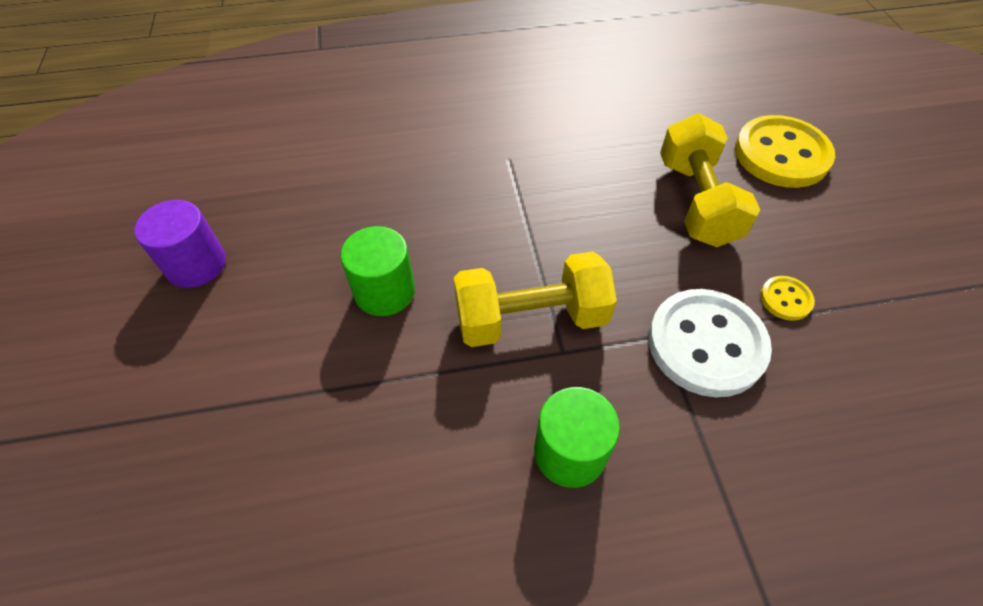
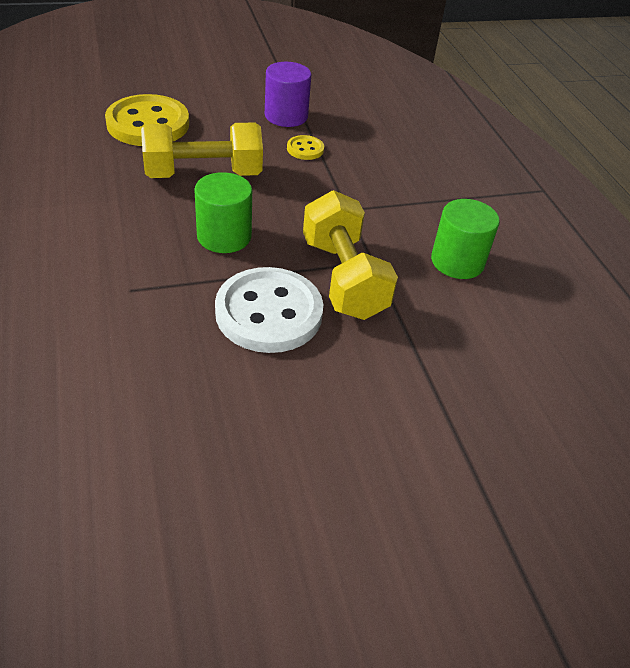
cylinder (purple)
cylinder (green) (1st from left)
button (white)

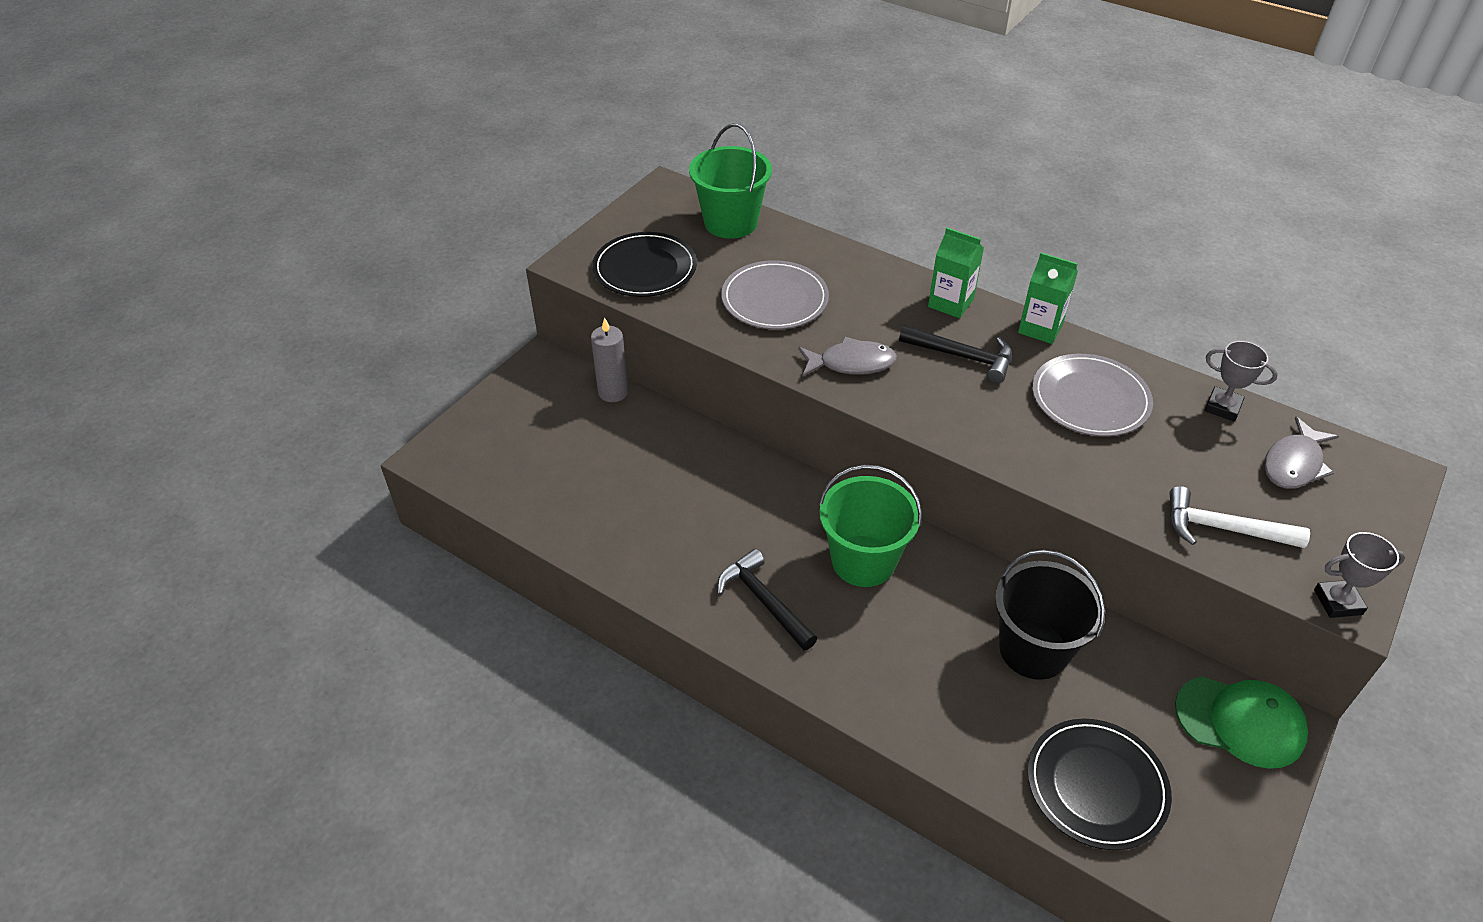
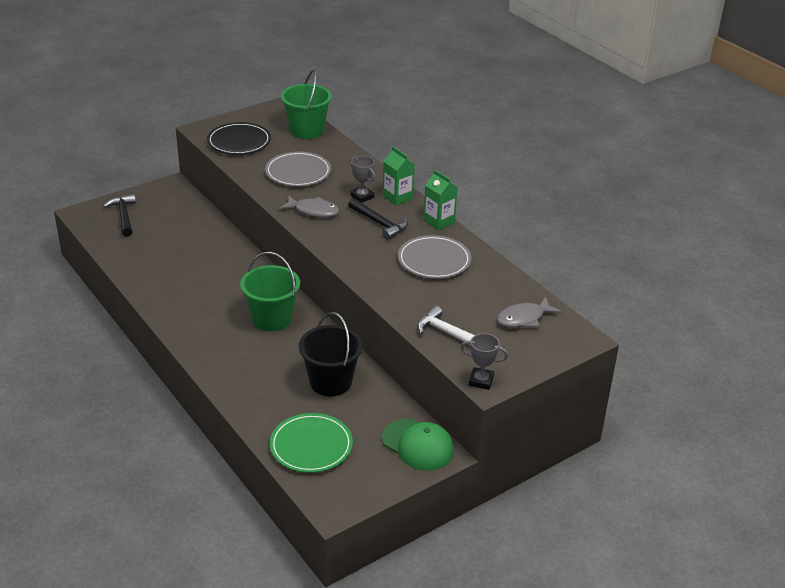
candle (grey)
hammer (black) (1st from left)
trophy (grey) (1st from left)
plate (green)

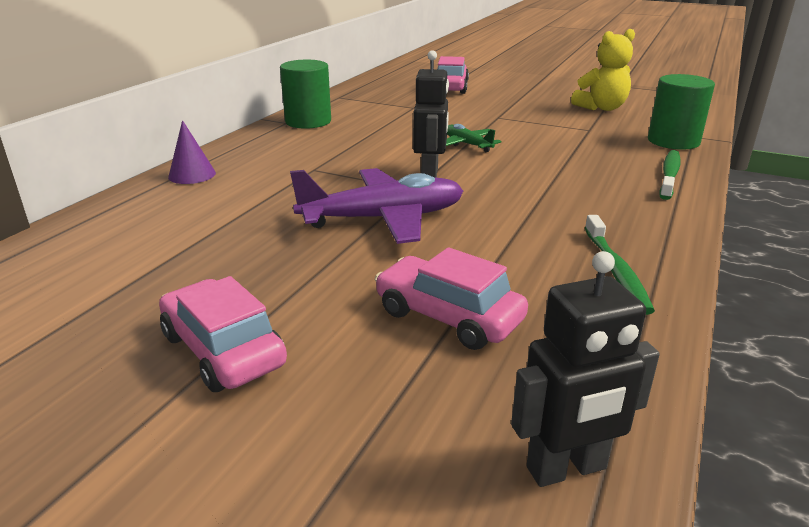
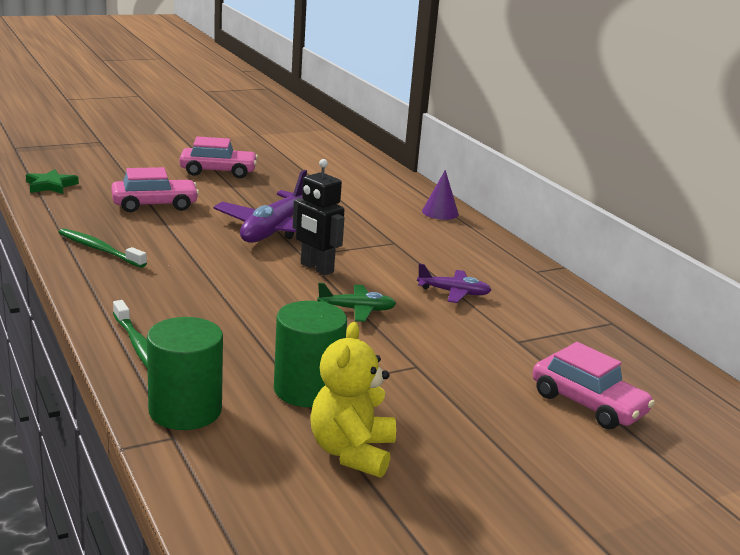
plane (purple) (2nd from left)
cylinder (green) (2nd from left)
star (green)

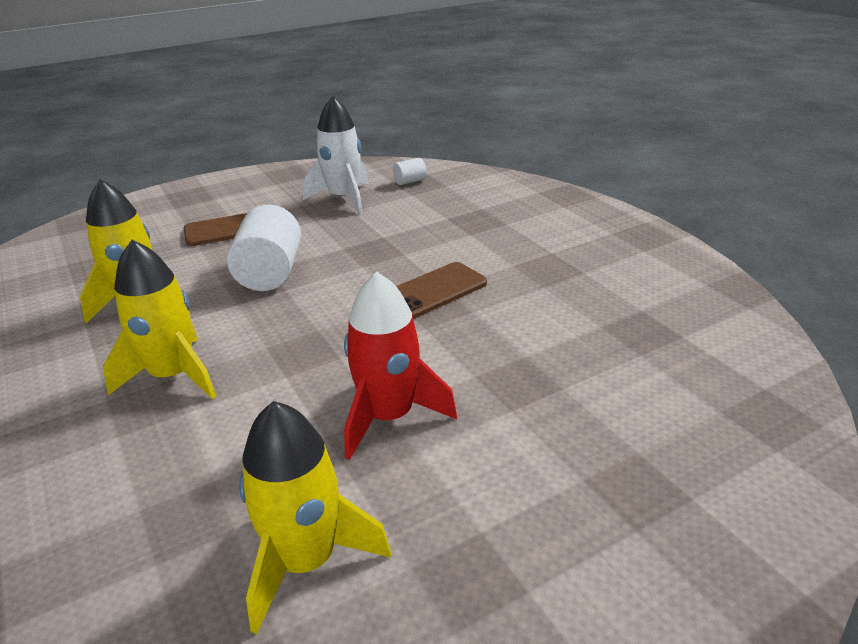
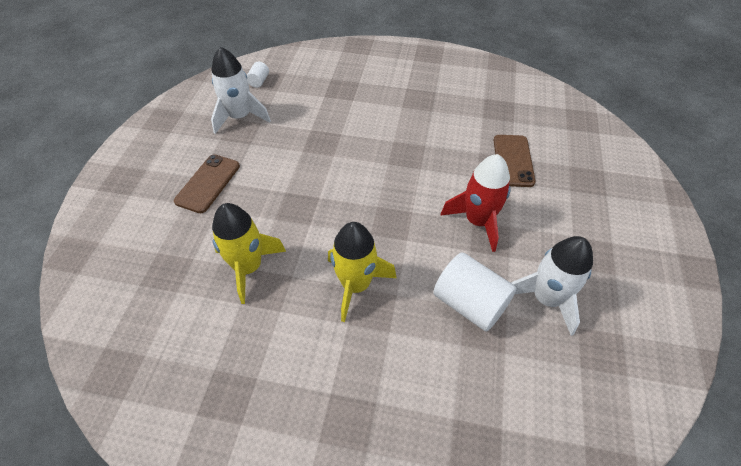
cylinder (white) (2nd from left)
phone (brown) (2nd from left)
rocket (white) (2nd from left)

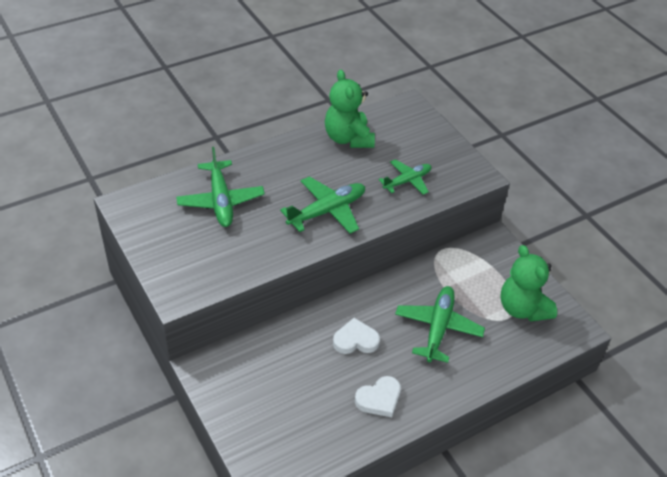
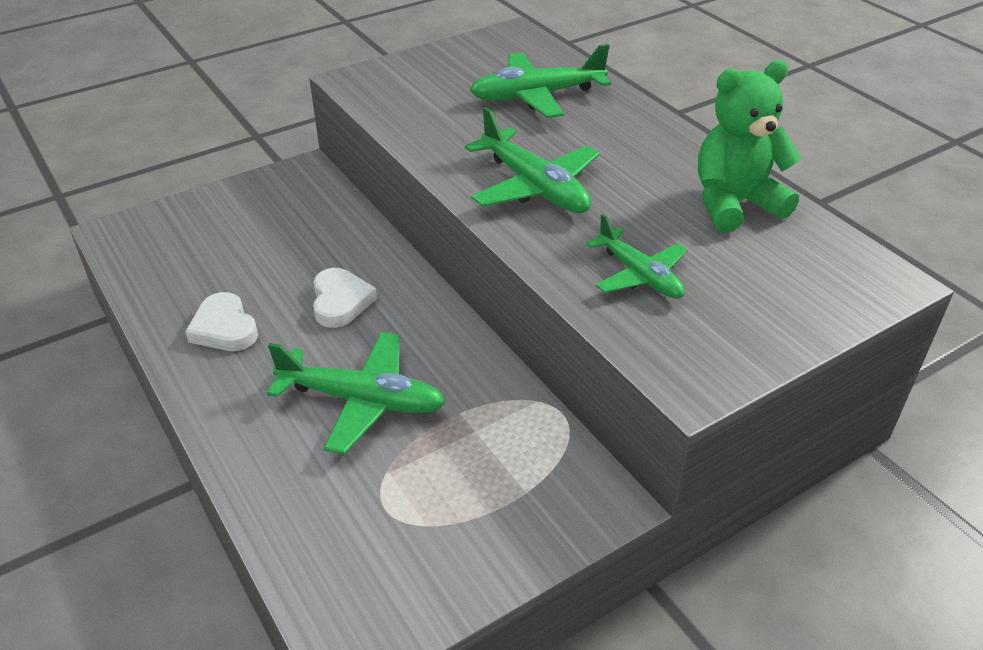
teddy bear (green) (2nd from left in the first image)

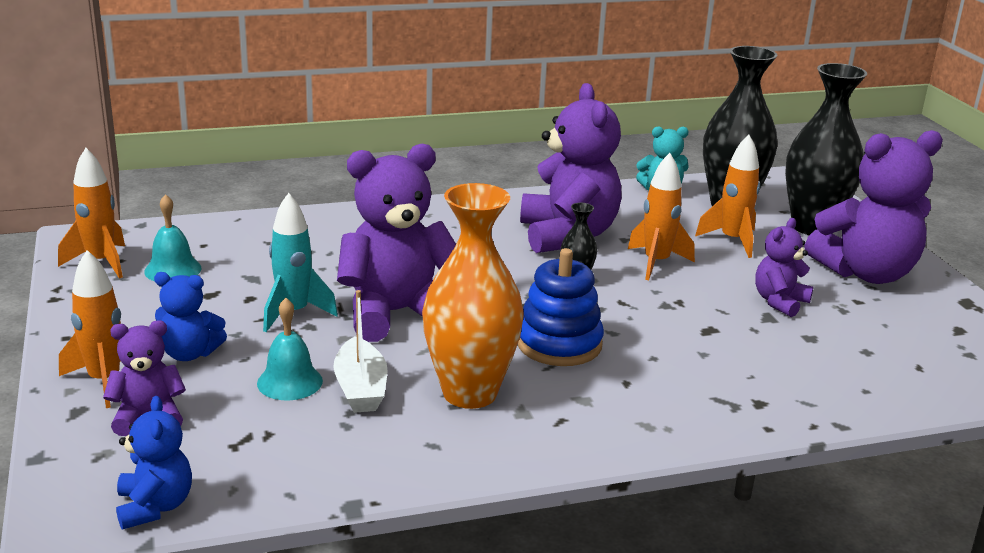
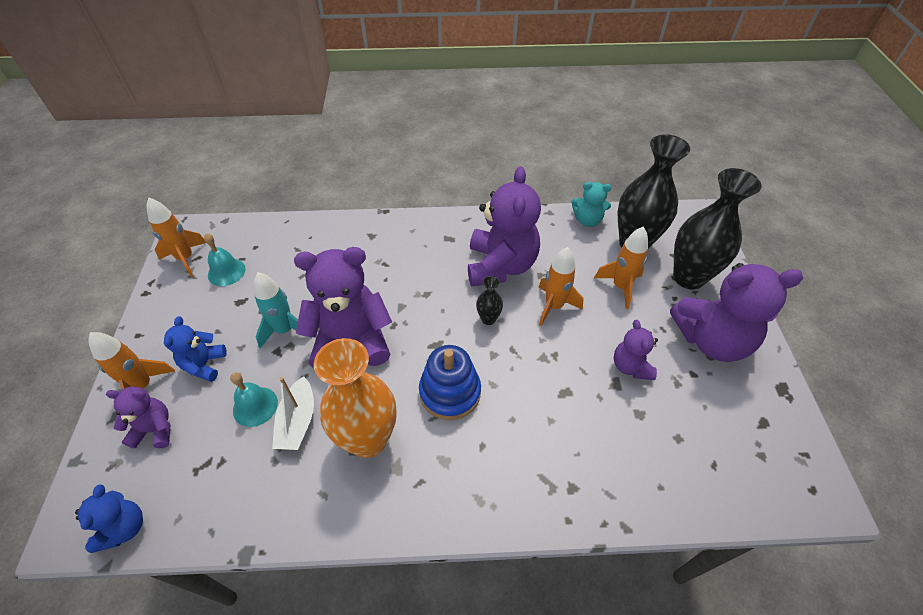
teddy bear (blue) (2nd from left)
teddy bear (purple) (4th from left)

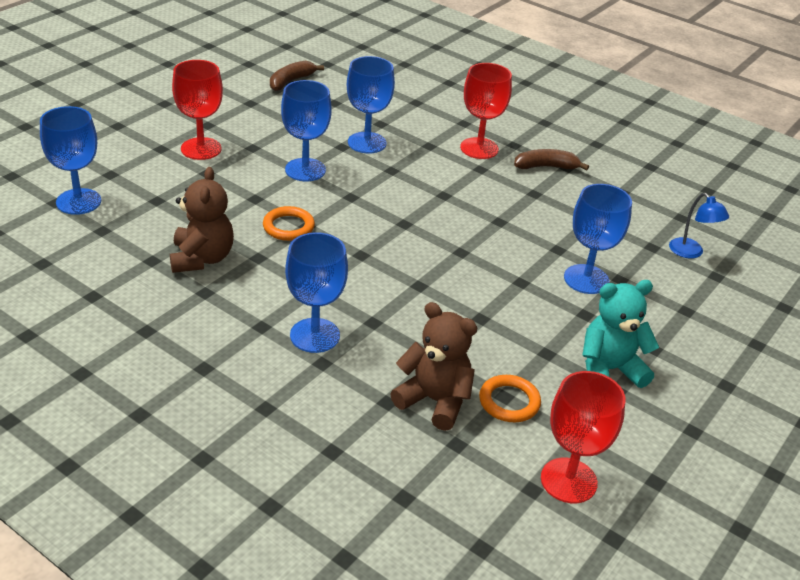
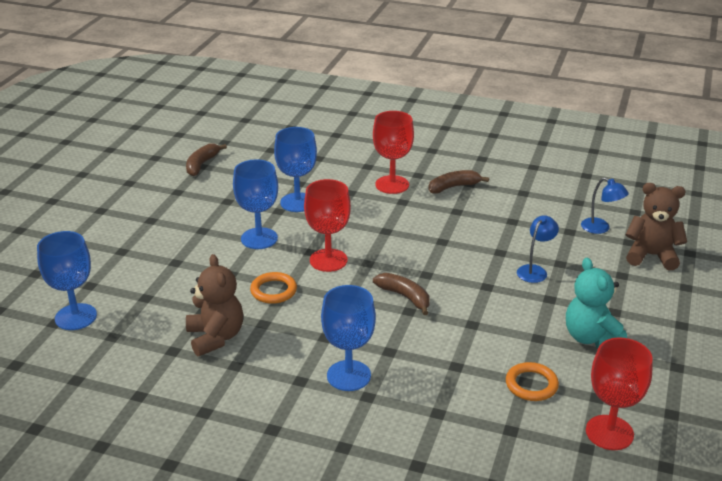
banana (brown) (2nd from left)
goblet (red) (1st from left)
teddy bear (brown) (2nd from left)
lamp (blue) (1st from left)
teddy bear (turquoise)

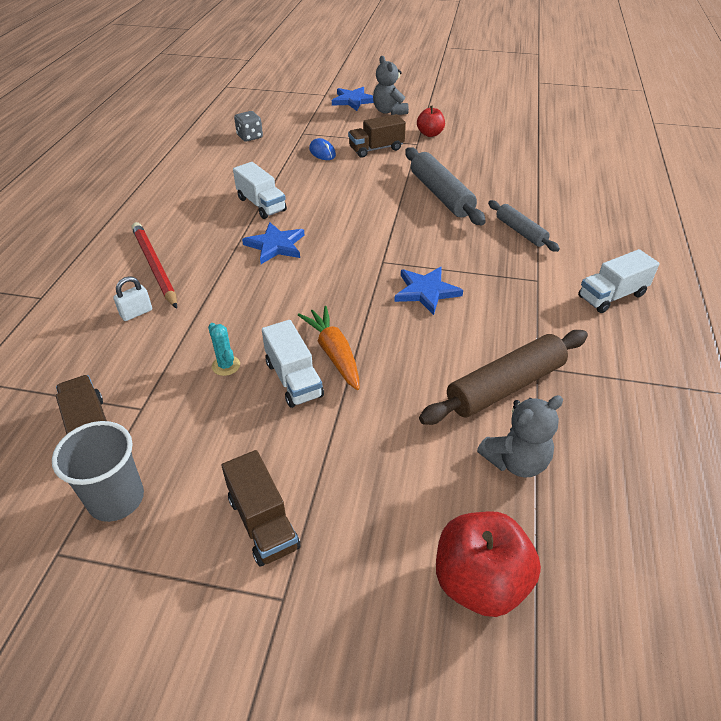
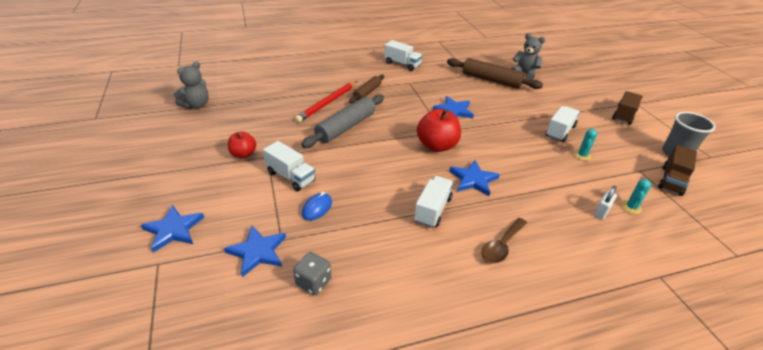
carrot (orange)
star (blue) (2nd from left)
spoon (brown)
cactus (turquoise) (2nd from left)
pencil (red)
teddy bear (grey) (1st from left)
apple (red) (2nd from left)
truck (white) (1st from left)
rolling pin (brown) (1st from left)
padlock (white)

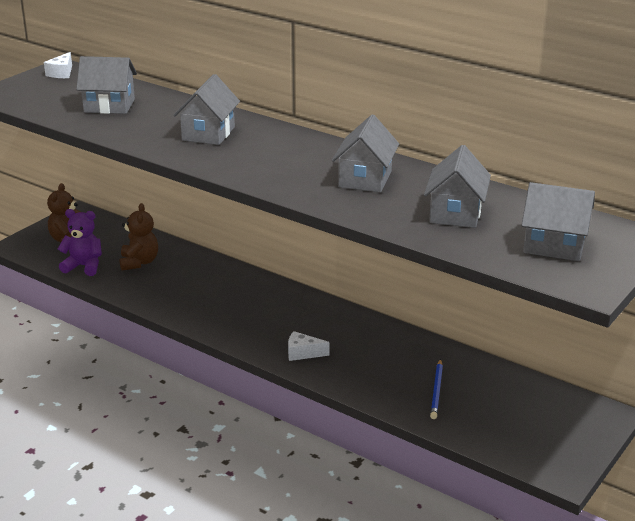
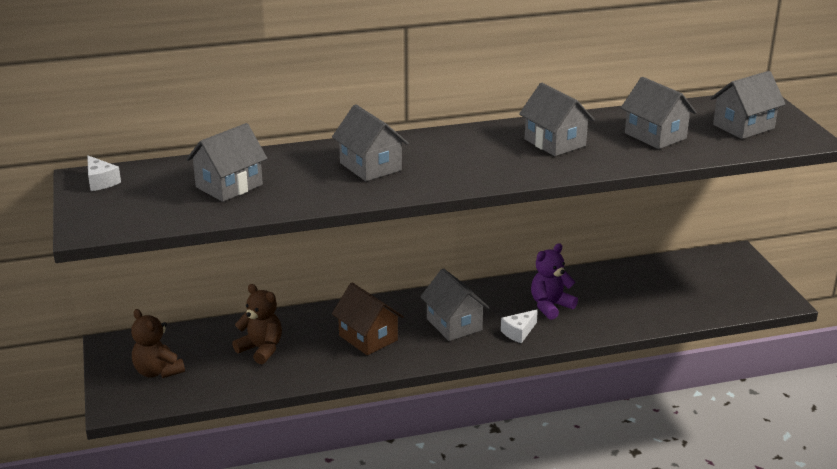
pencil (blue)
house (brown)
house (grey) (3rd from left)
teddy bear (purple)

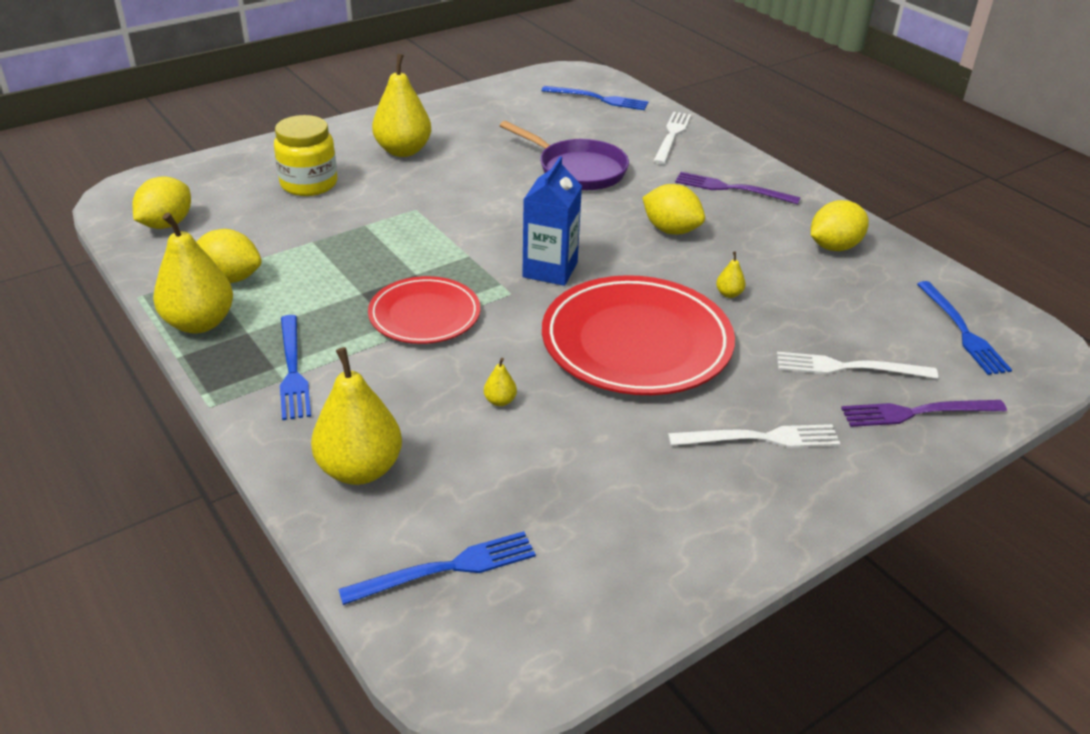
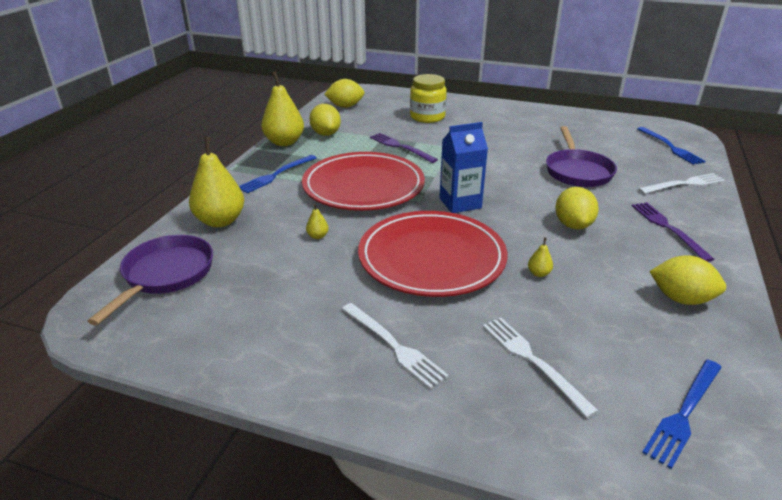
pear (yellow) (3rd from left in the first image)
fork (purple) (1st from left)
pan (purple) (1st from left)
plate (red) (1st from left)

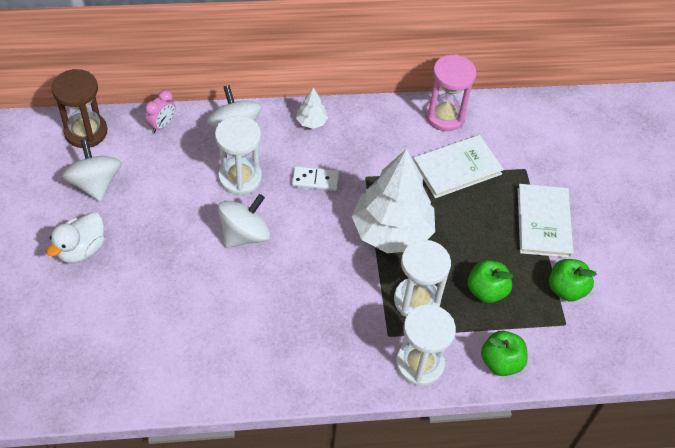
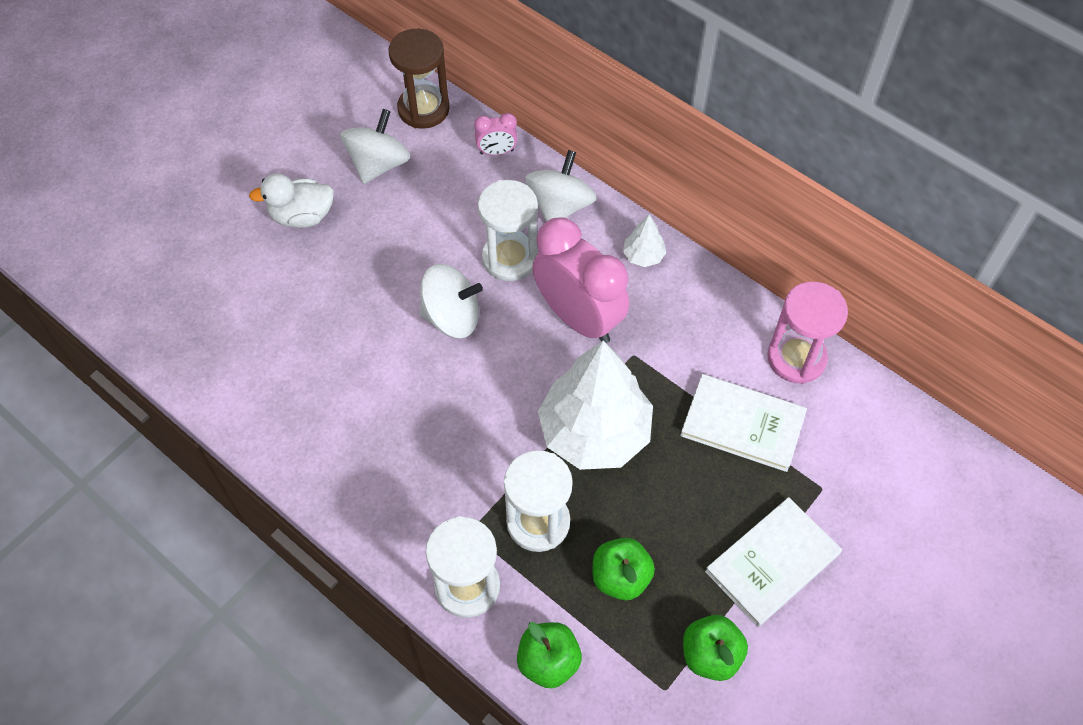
clock (pink) (2nd from left)

